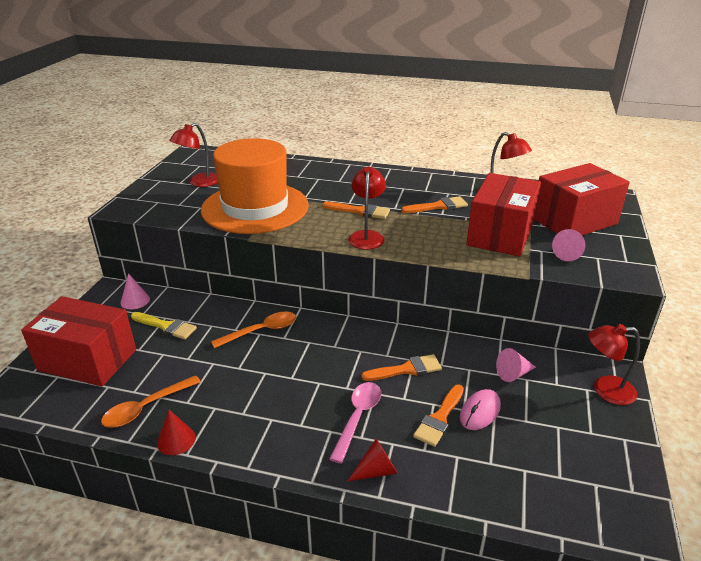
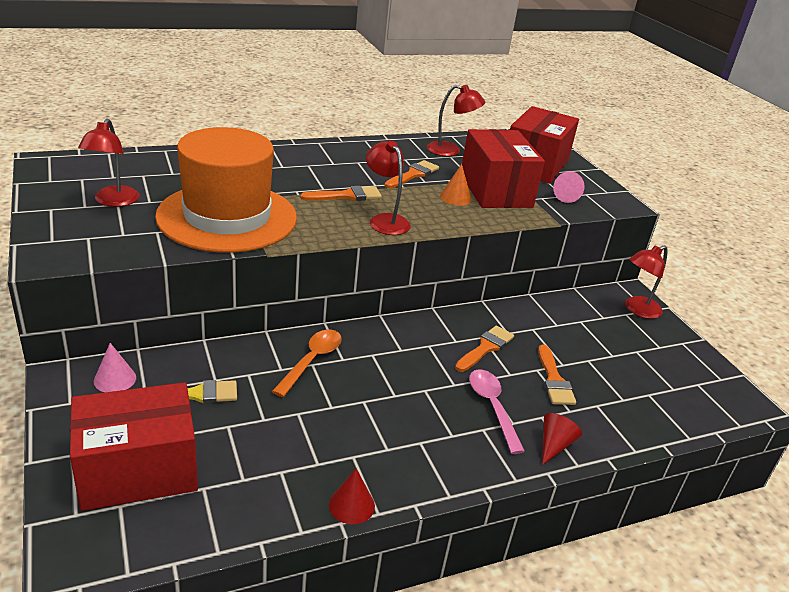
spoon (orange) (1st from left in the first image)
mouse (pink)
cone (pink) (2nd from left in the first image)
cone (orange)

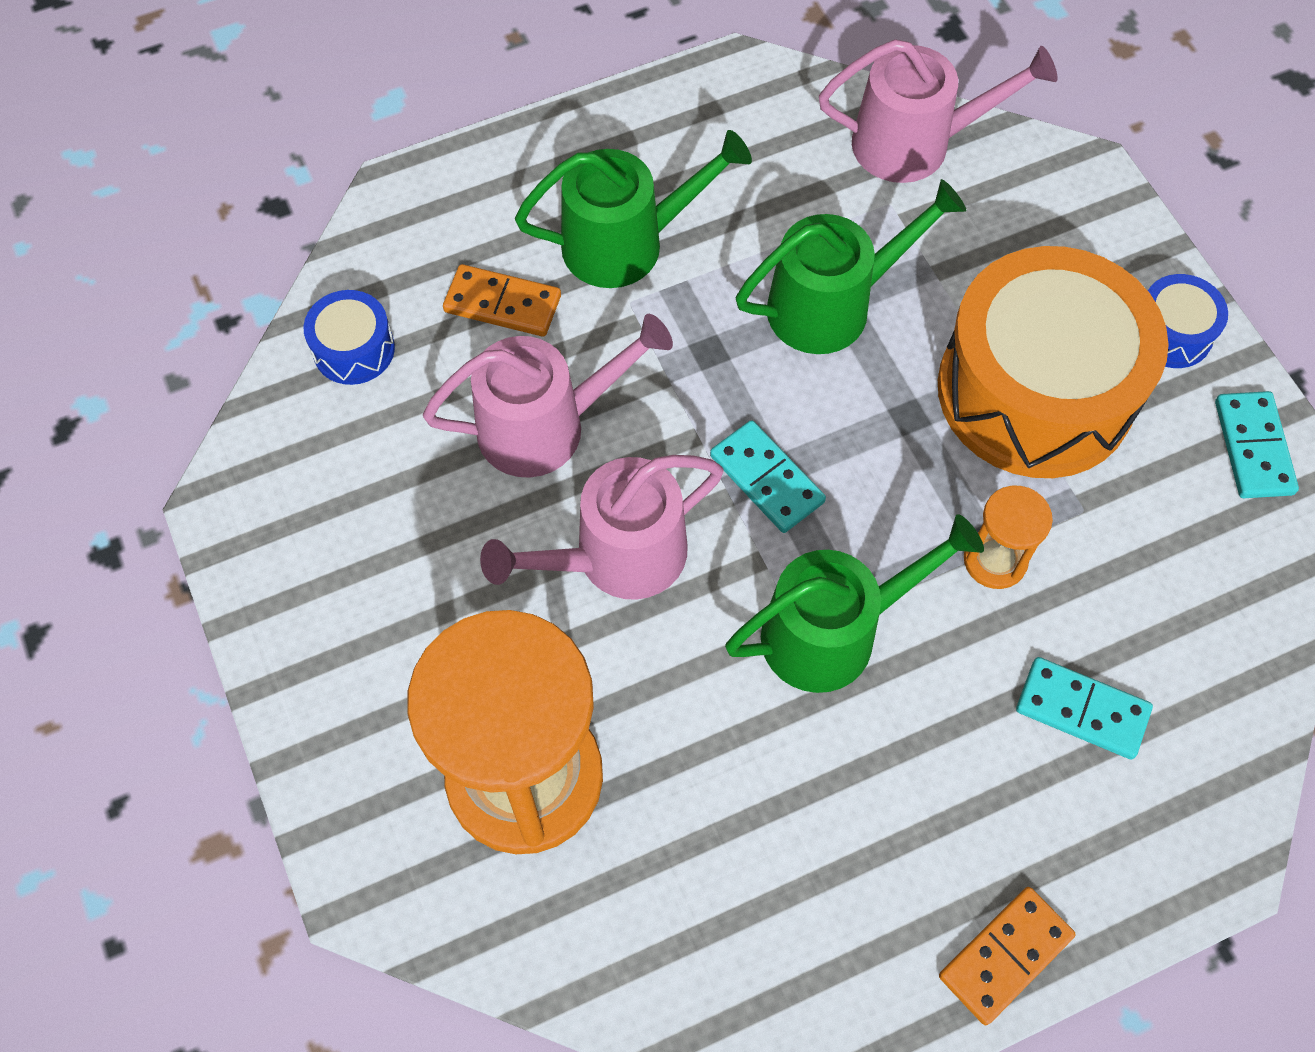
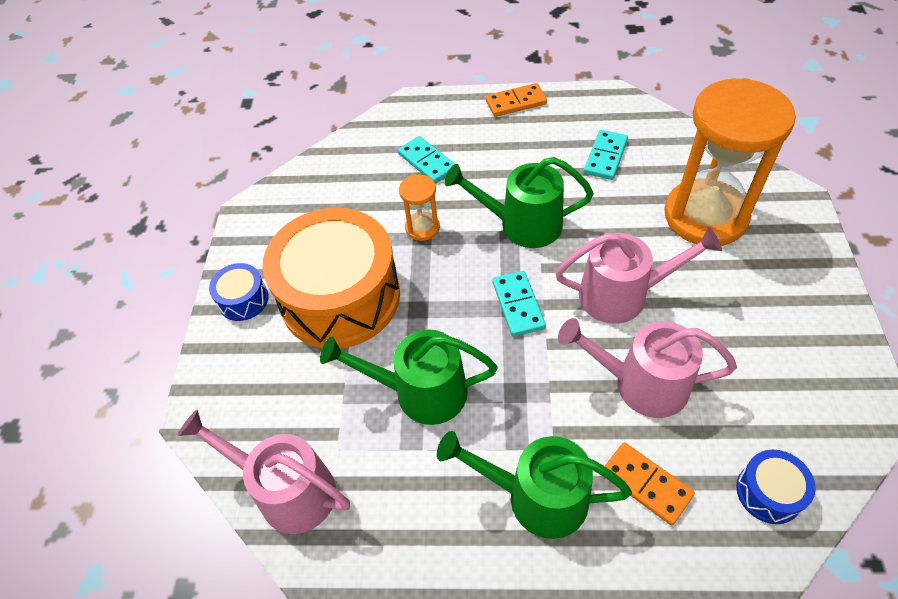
domino (turquoise) (3rd from left)

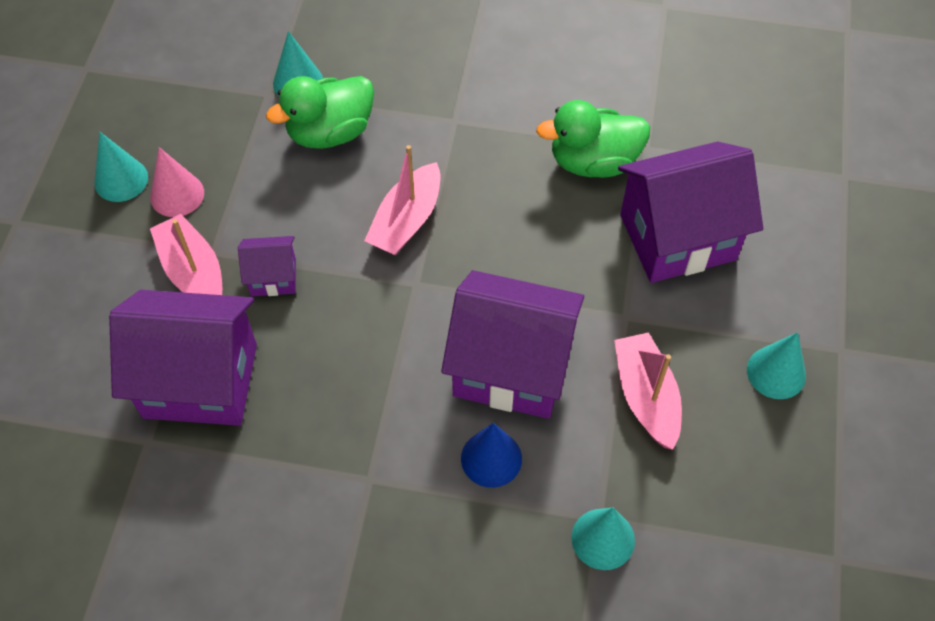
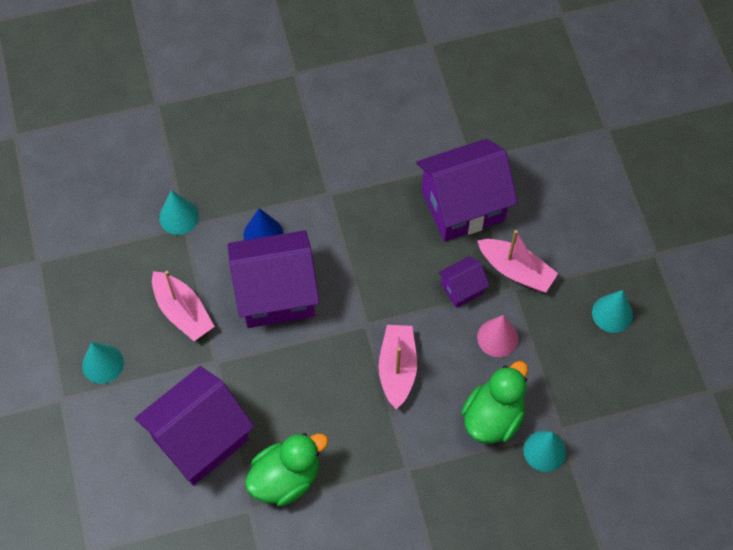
cone (pink)

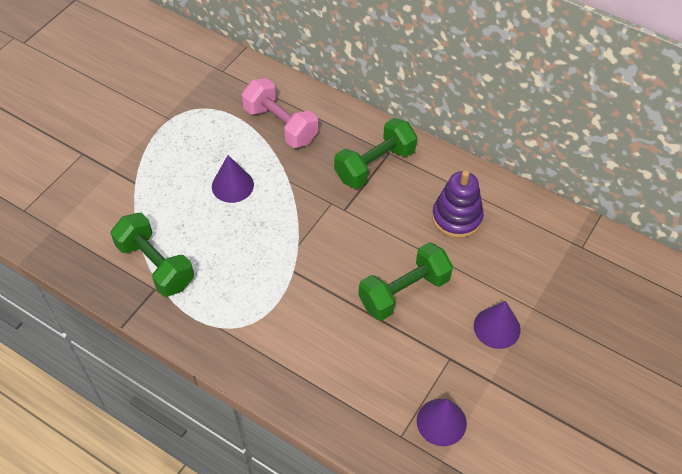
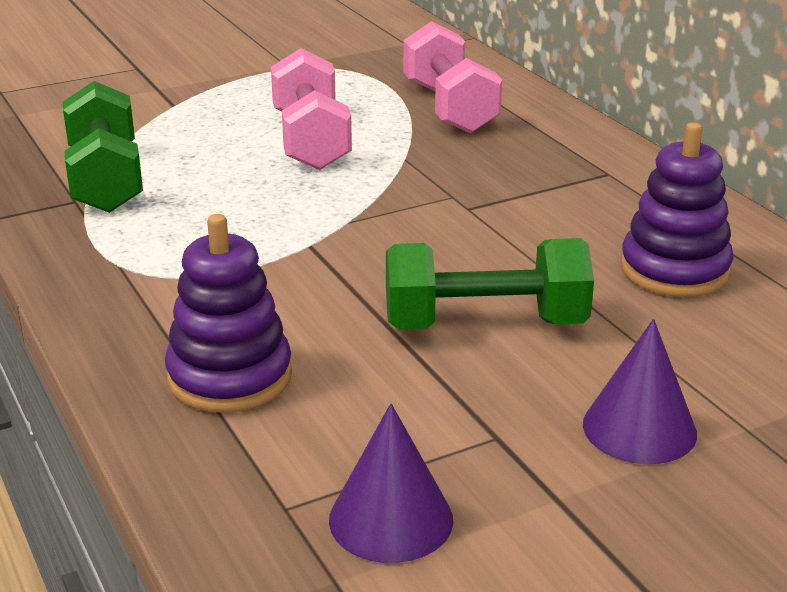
dumbbell (green) (2nd from left in the first image)
stacking toy (purple) (1st from left)
dumbbell (pink) (1st from left)

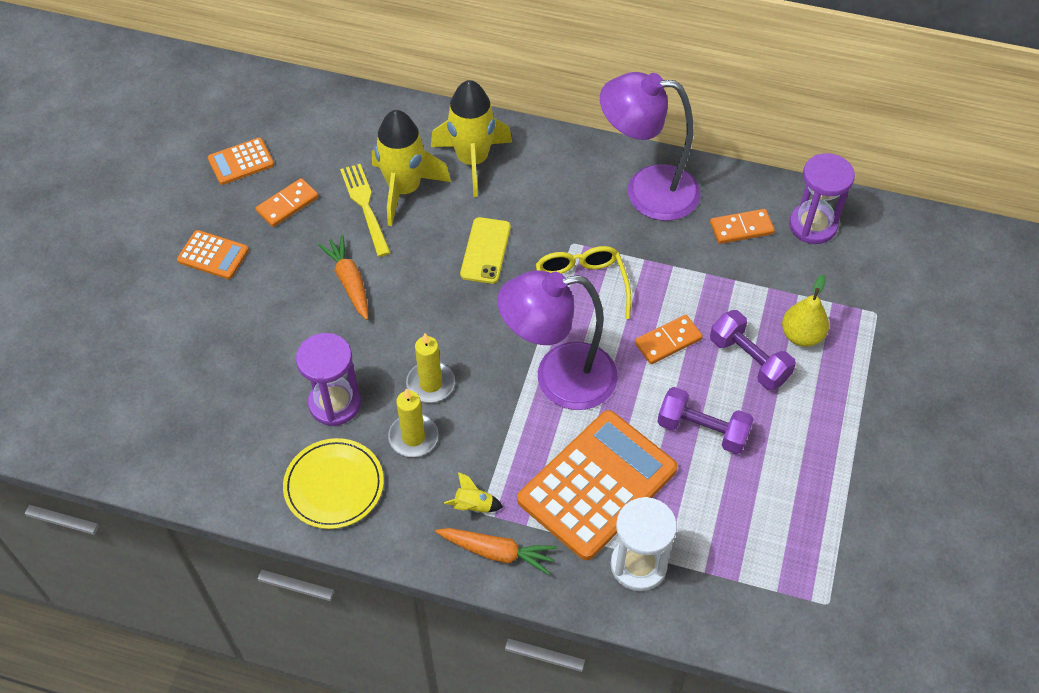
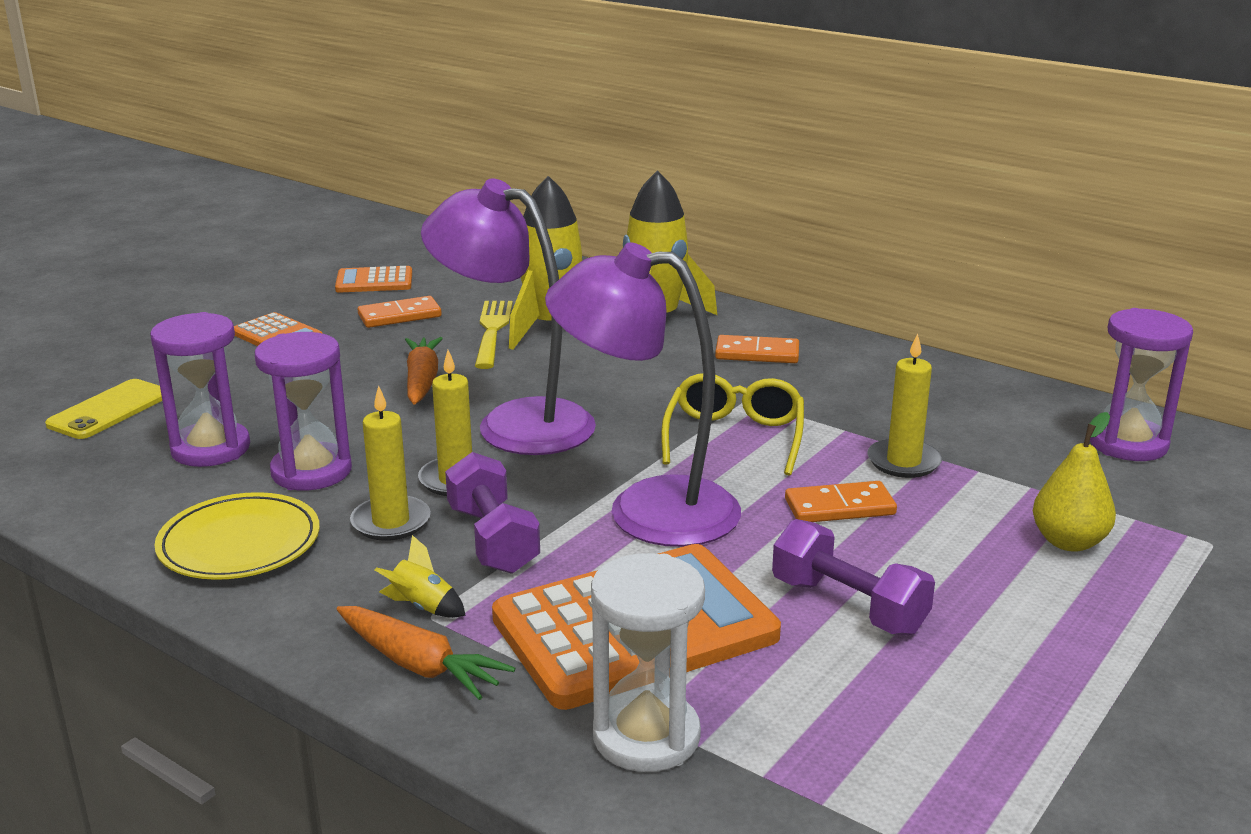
hourglass (purple) (1st from left)
candle (yellow) (3rd from left)
phone (yellow)
lamp (purple) (1st from left)
domino (orange) (2nd from left)
dumbbell (purple) (1st from left)

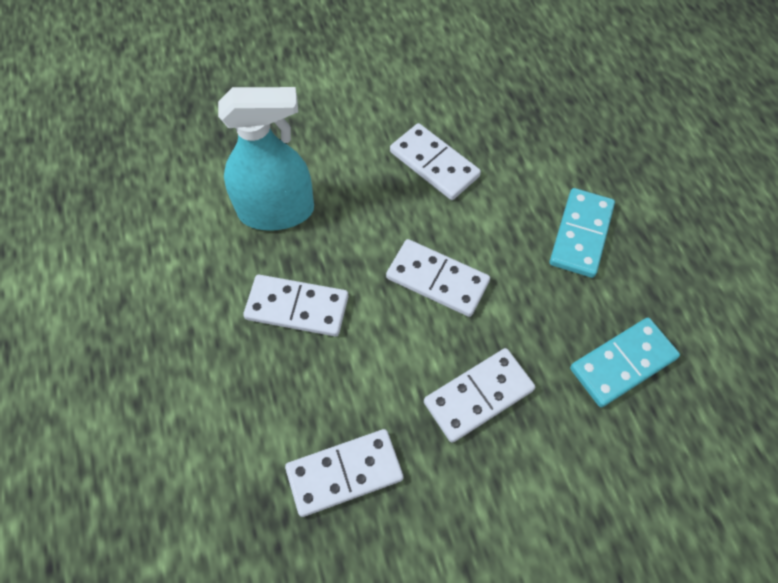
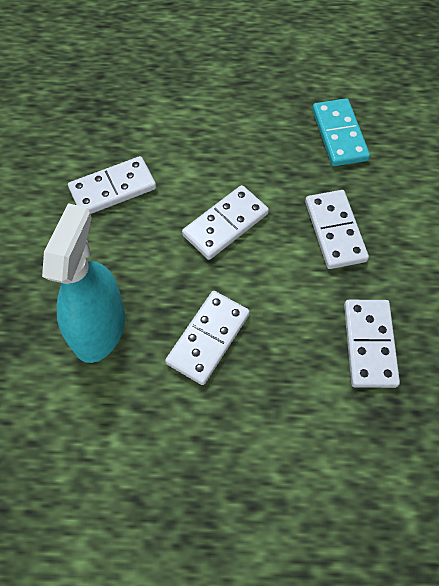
domino (turquoise) (1st from left in the first image)

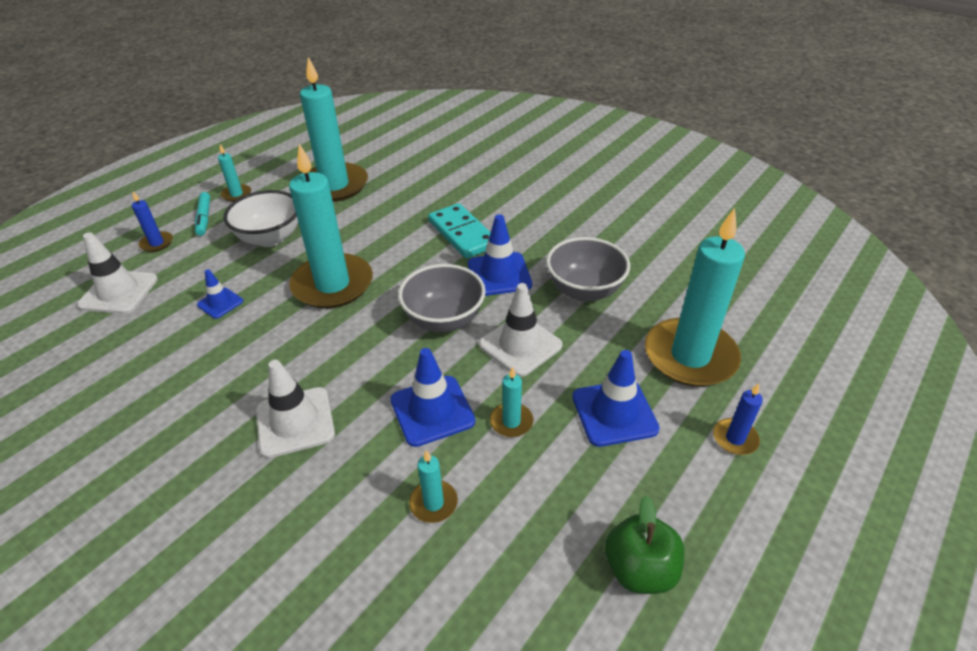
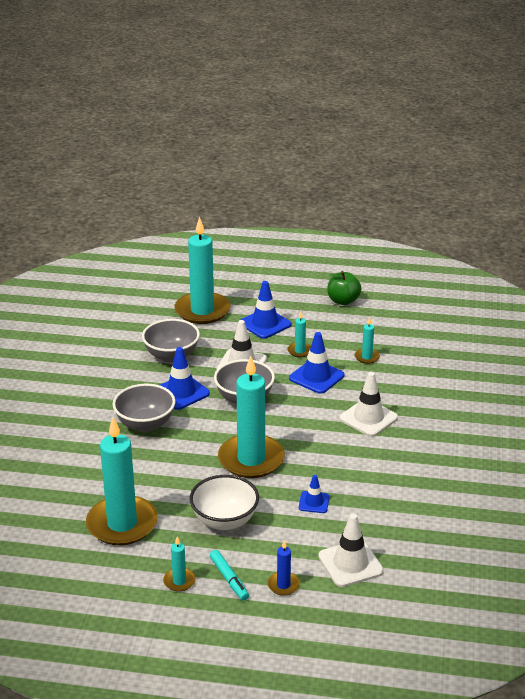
candle (blue) (2nd from left in the first image)
bowl (grey) (1st from left)
marker (turquoise)

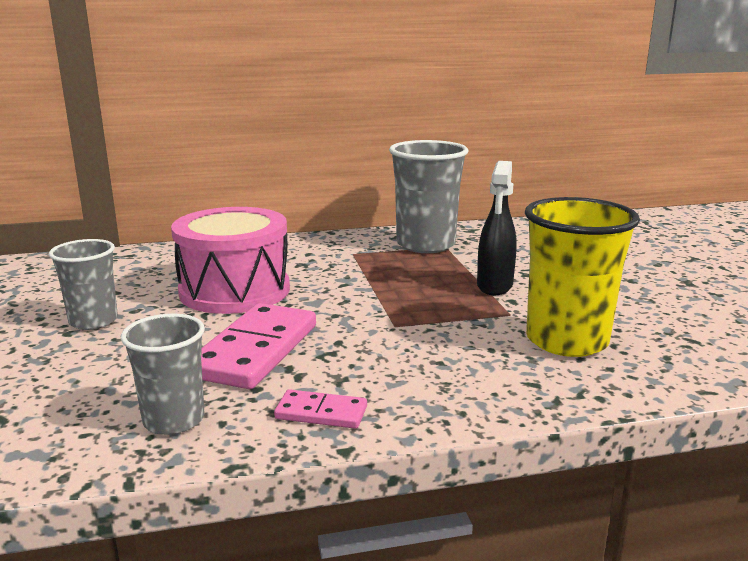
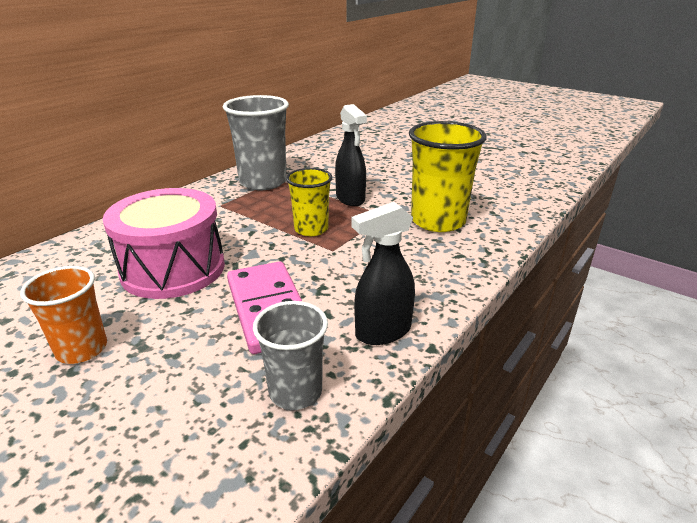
cup (yellow) (1st from left)
spray bottle (black) (2nd from left)
cup (orange)

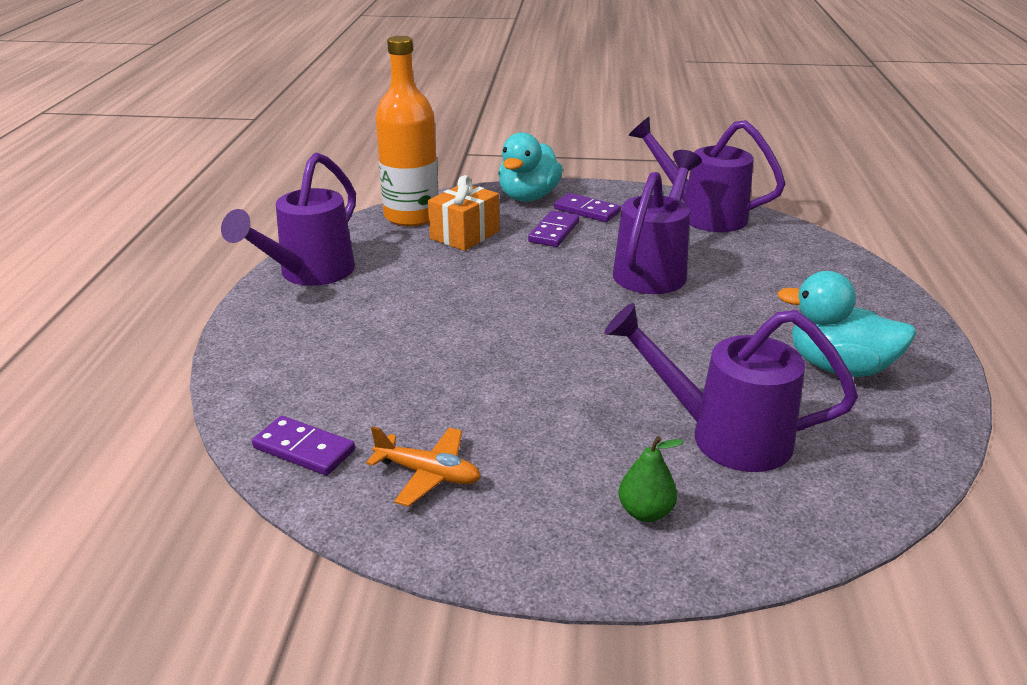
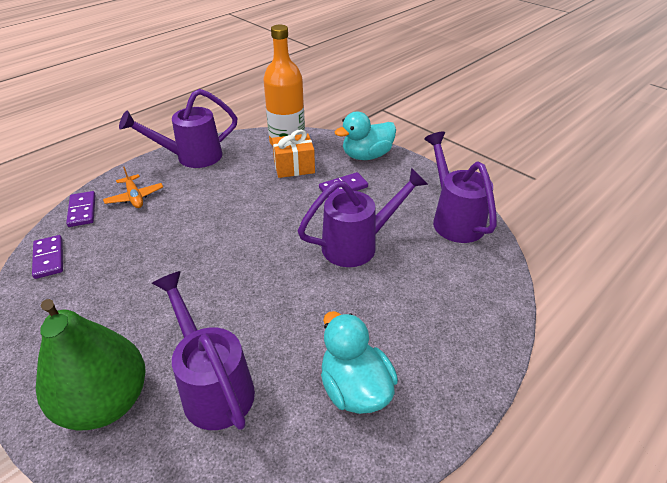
plane (orange)
domino (purple) (2nd from left)
pear (green)

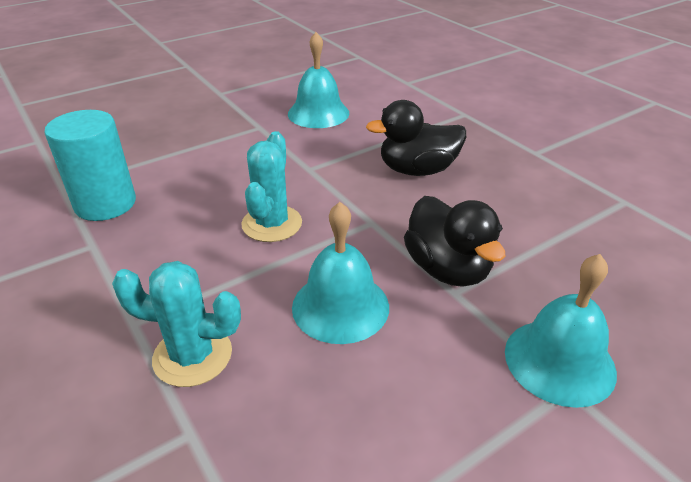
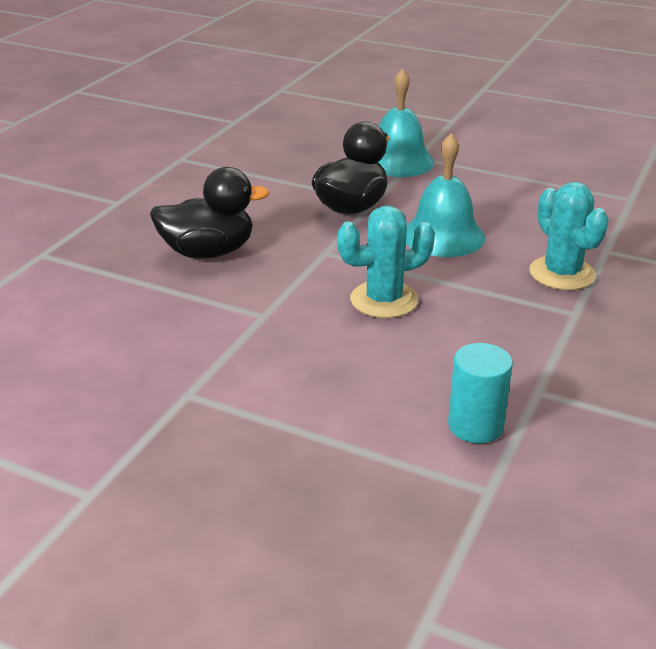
bell (turquoise) (1st from left in the first image)
duck (black) (1st from left)
cylinder (turquoise)

